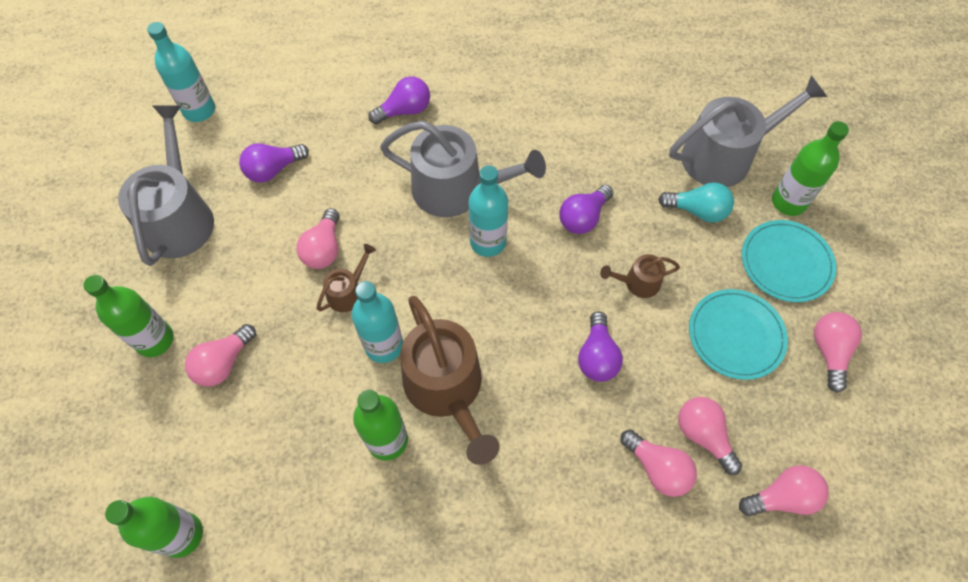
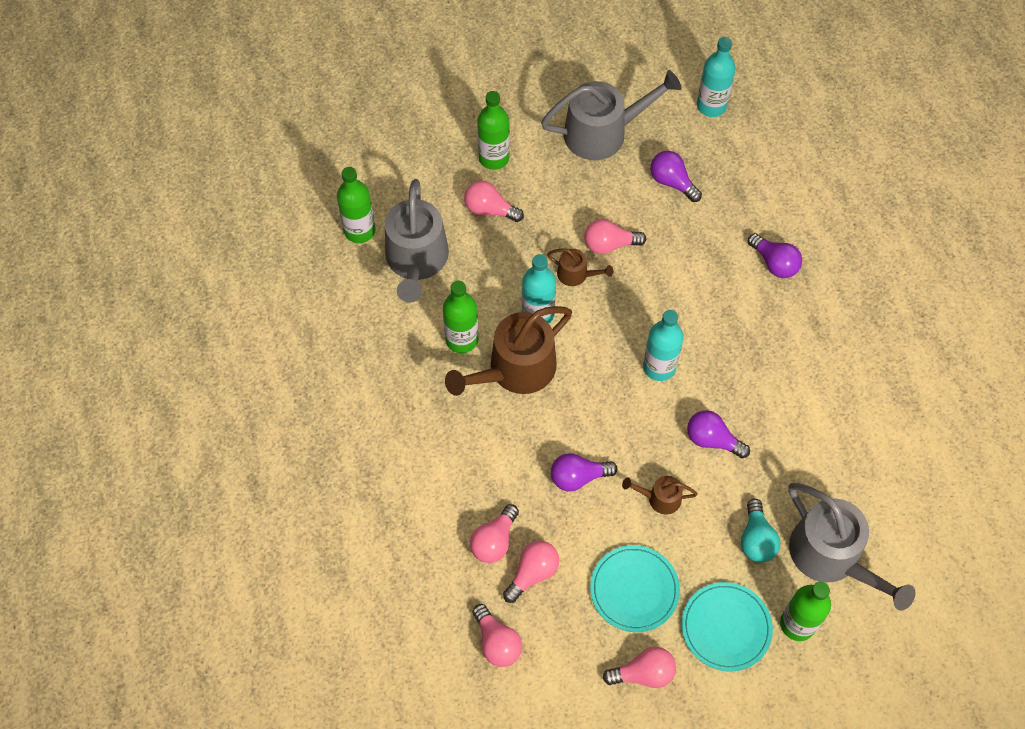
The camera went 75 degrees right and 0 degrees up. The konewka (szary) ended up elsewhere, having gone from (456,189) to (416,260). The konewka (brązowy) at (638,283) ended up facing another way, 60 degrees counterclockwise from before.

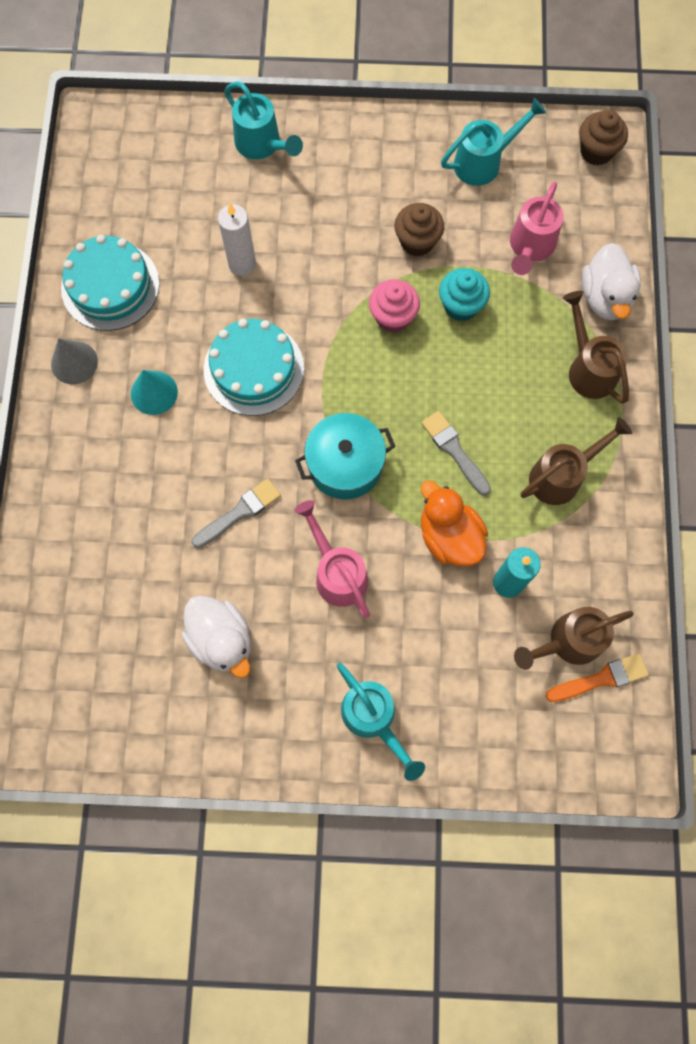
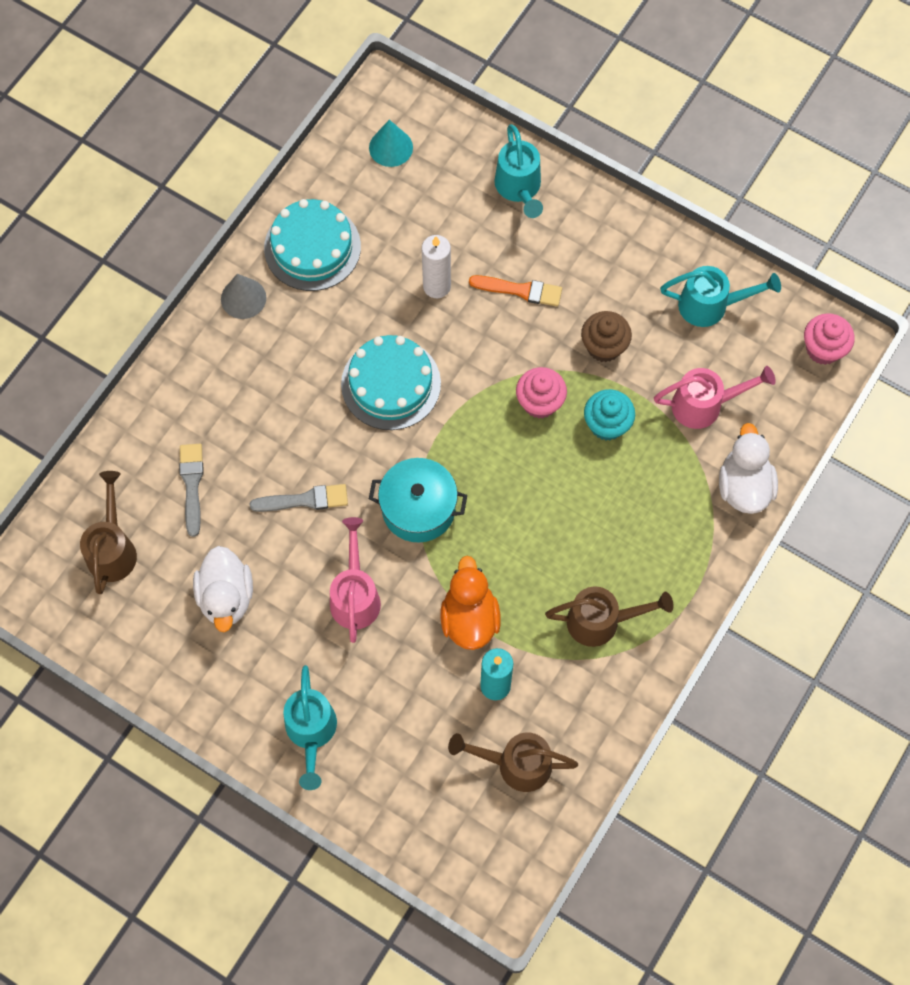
The camera went 30 degrees right and 5 degrees down. What was the muffinka (brązowy) at (596,151) turned into the muffinka (różowy) at (823,349). The konewka (różowy) at (530,247) ended up facing another way, 150 degrees counterclockwise from before. The kaczka (biały) at (605,297) ended up facing another way, 150 degrees clockwise from before. The konewka (brązowy) ended up elsewhere, having gone from (588,369) to (112,549). The stożek (turkusowy) ended up elsewhere, having gone from (154,392) to (391,147). The pędzel (szary) ended up elsewhere, having gone from (454,450) to (192,485). The pędzel (pomarańczowy) ended up elsewhere, having gone from (601,679) to (520,290).

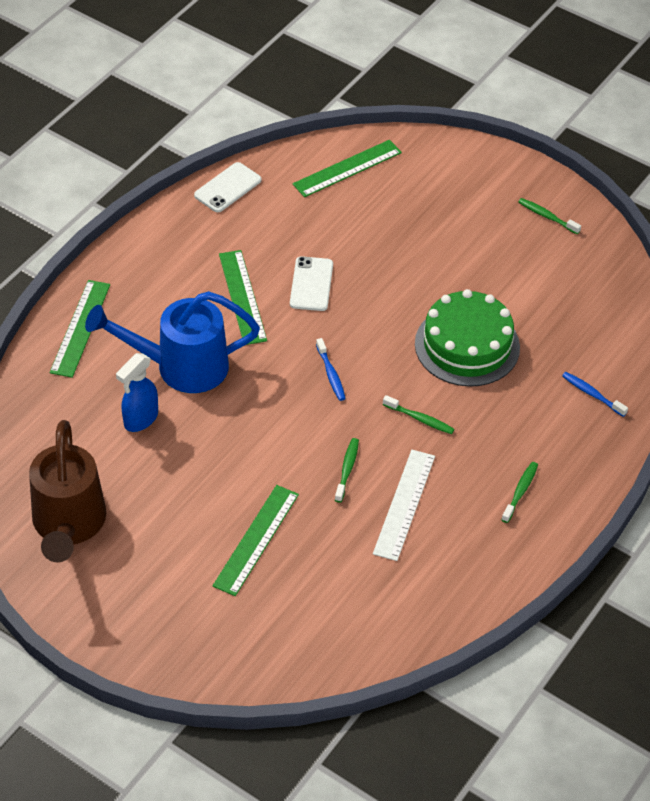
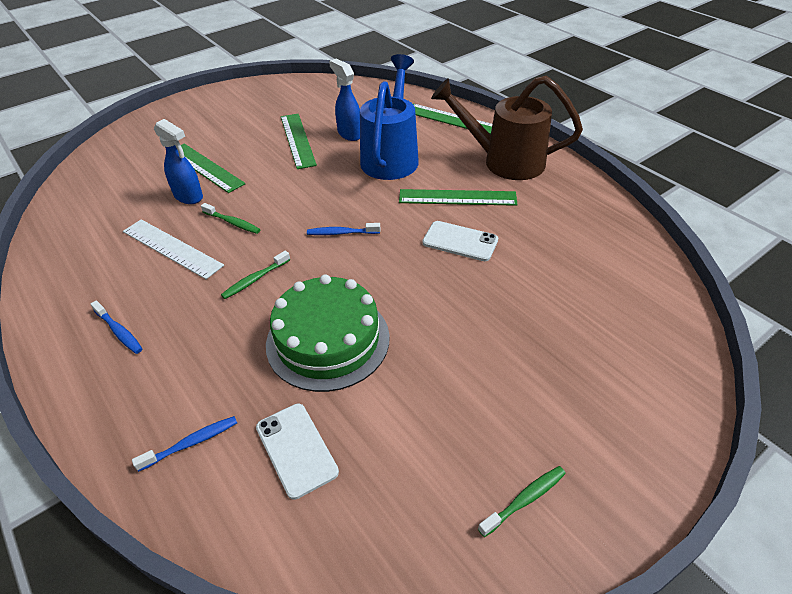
The camera went 110 degrees right and 5 degrees down. The linijka (zielony) ended up elsewhere, having gone from (347,168) to (297,140). The telefon (biały) ended up elsewhere, having gone from (227,188) to (296,449). The konewka (brązowy) ended up elsewhere, having gone from (68,525) to (505,161). What was the szczoteczka do zębów (zielony) at (520,491) turned into the szczoteczka do zębów (niebieski) at (119,331). The second view gained the spryskiwacz (niebieski) at (189,197).

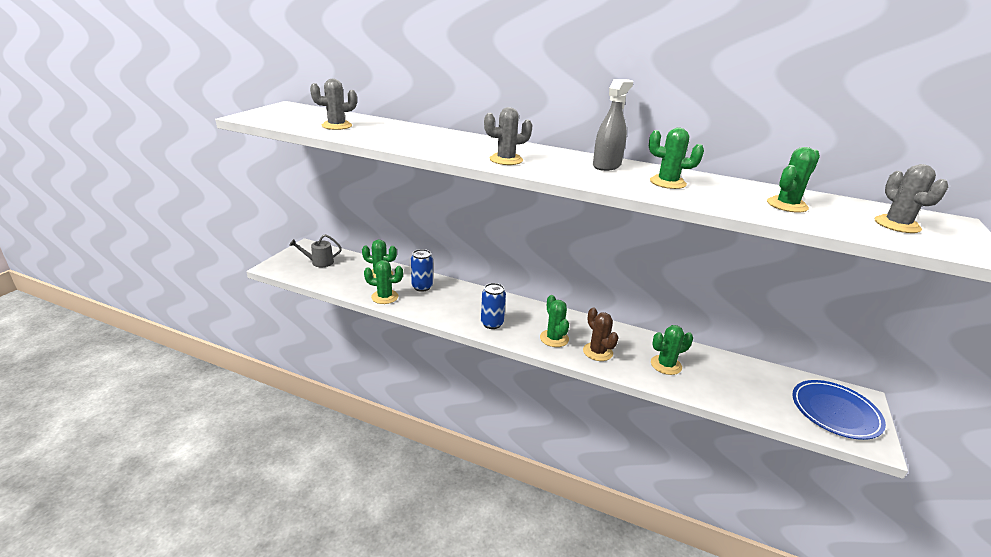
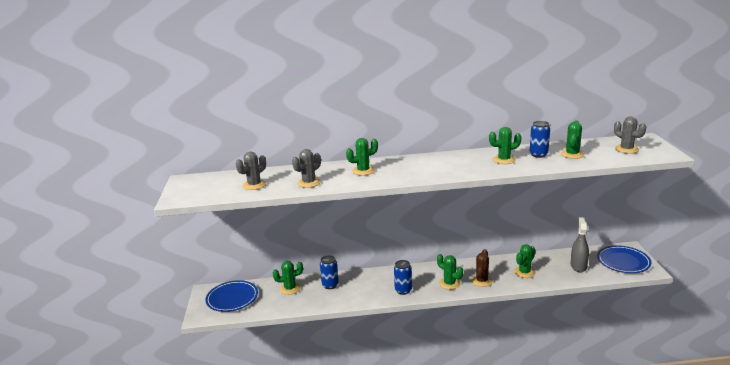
The camera went 25 degrees left and 5 degrees down. The spryskiwacz (szary) ended up elsewhere, having gone from (606,165) to (578,266). The kaktus (szary) ended up elsewhere, having gone from (506,160) to (309,183). Where the konewka (szary) stood at (319,262), the talerz (niebieski) came to stand at (232,298). The kaktus (zielony) ended up elsewhere, having gone from (384,297) to (363,171). The kaktus (brązowy) at (597,352) ended up facing another way, 75 degrees clockwise from before. The second view gained the puszka (niebieski) at (538,154).

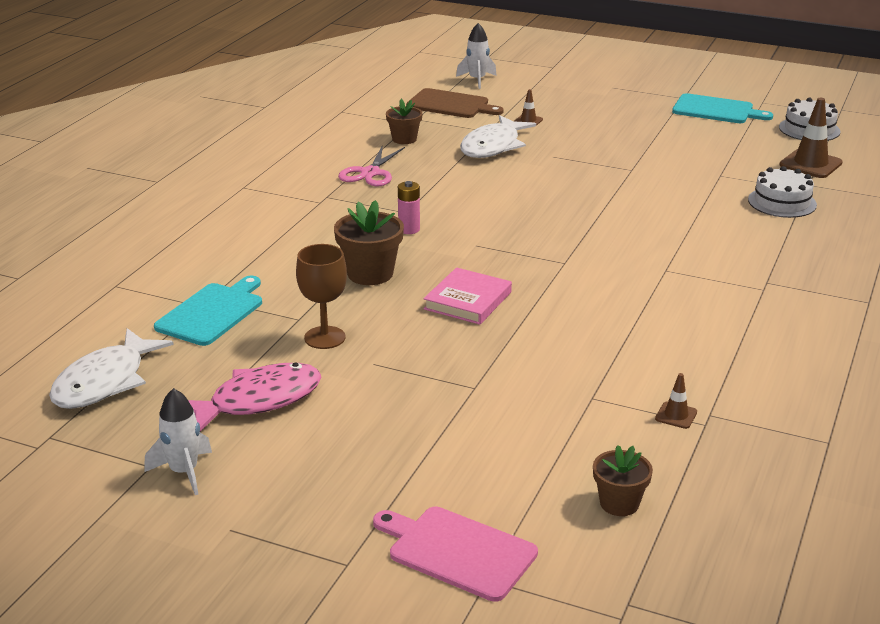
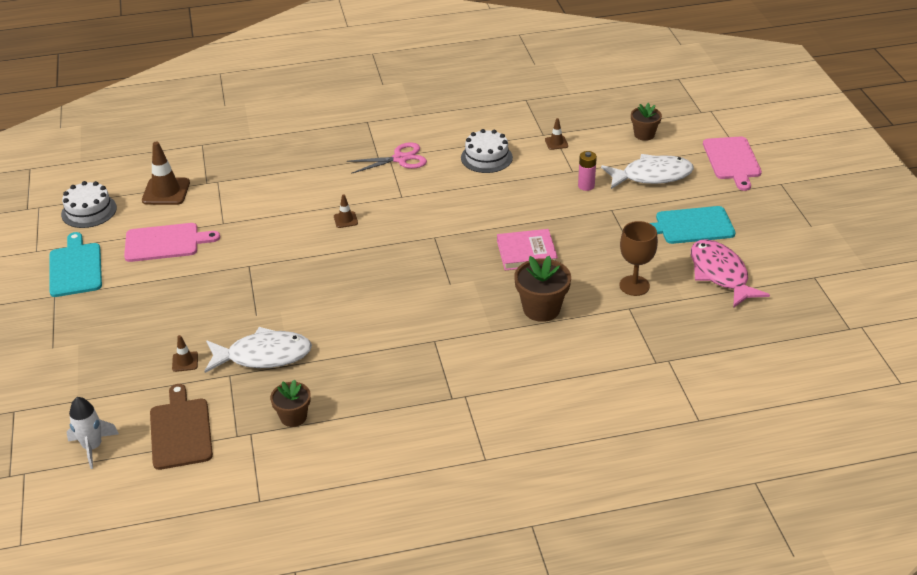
The camera went 125 degrees left and 10 degrees up. The nożyczki (różowy) ended up elsewhere, having gone from (370,173) to (400,159). The tort (biały) ended up elsewhere, having gone from (782,202) to (486,157). The bateria (różowy) ended up elsewhere, having gone from (409,229) to (586,186). The deska do krojenia (turkusowy) ended up elsewhere, having gone from (212,312) to (691,226). The ryba (biały) ended up elsewhere, having gone from (105,382) to (652,176). The ryba (różowy) at (258,401) ended up facing another way, 45 degrees clockwise from before. The second view lost the rakieta (biały) at (184,472). The second view gained the pachołek (brązowy) at (345,220). The second view gained the deska do krojenia (różowy) at (165,242).

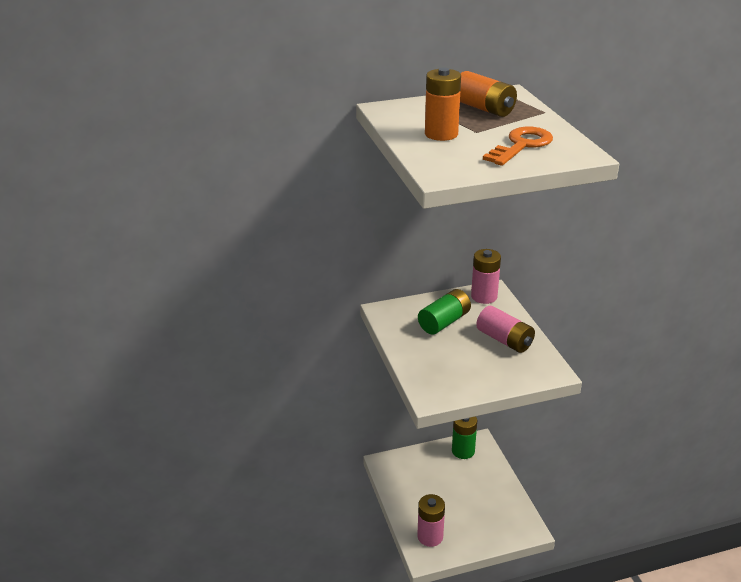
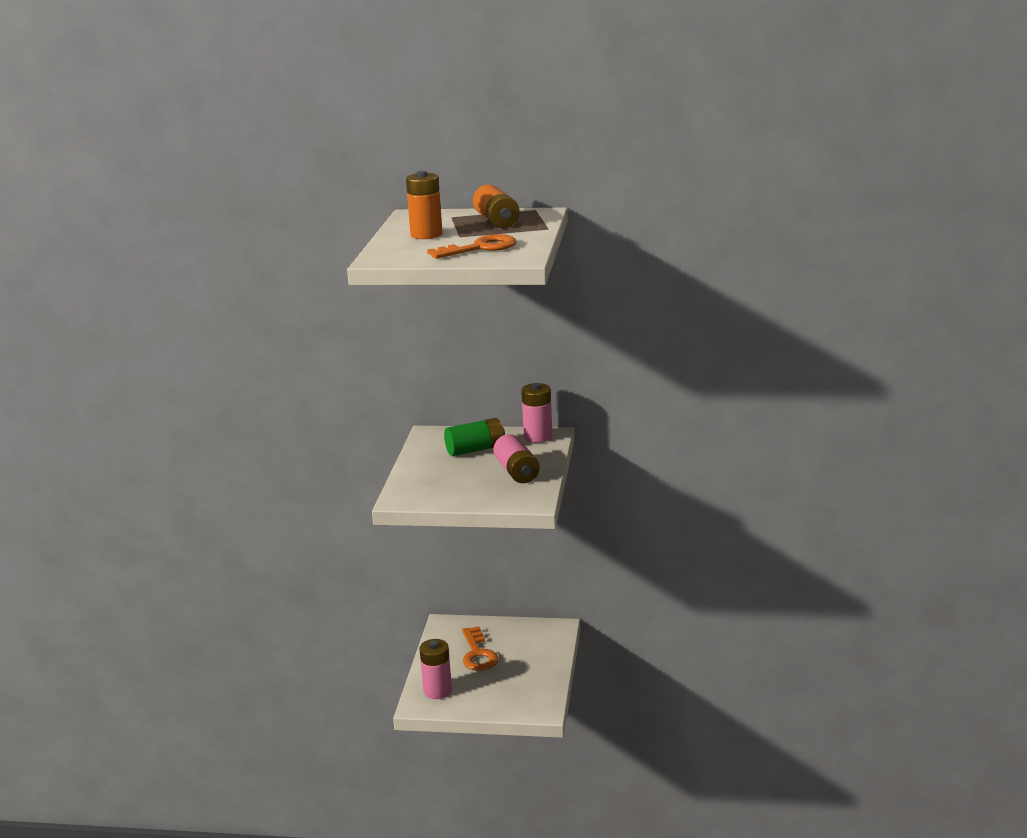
The camera went 25 degrees right and 10 degrees down. The second view lost the bateria (zielony) at (463,451). The second view gained the klucz (pomarańczowy) at (478,654).

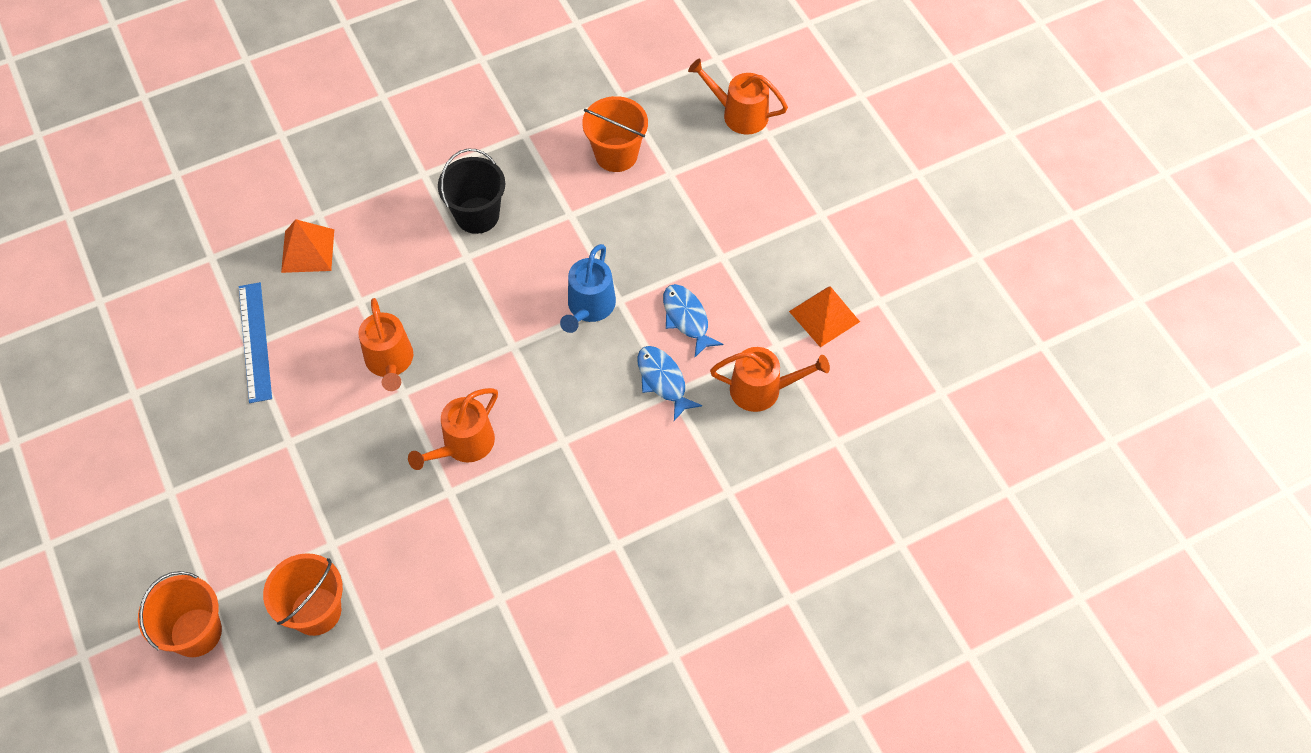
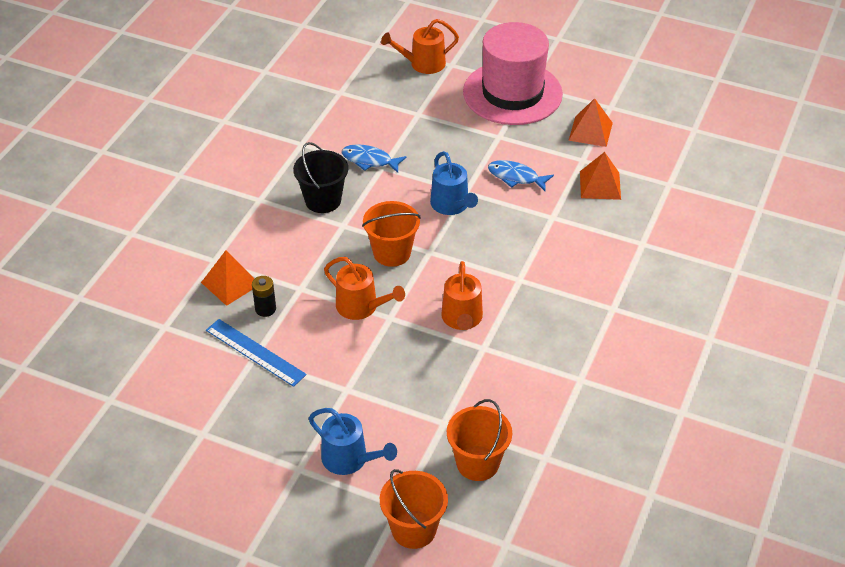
The camera went 40 degrees left and 15 degrees down. The wiadro (pomarańczowy) ended up elsewhere, having gone from (616,154) to (392,253). The ryba (niebieski) ended up elsewhere, having gone from (663,380) to (369,160). Where the konewka (pomarańczowy) stood at (762,389), the piramida (pomarańczowy) came to stand at (600,185). The second view gained the kapelusz (różowy) at (512,93). The second view gained the bateria (czarny) at (265,309). The second view gained the konewka (niebieski) at (349,459).

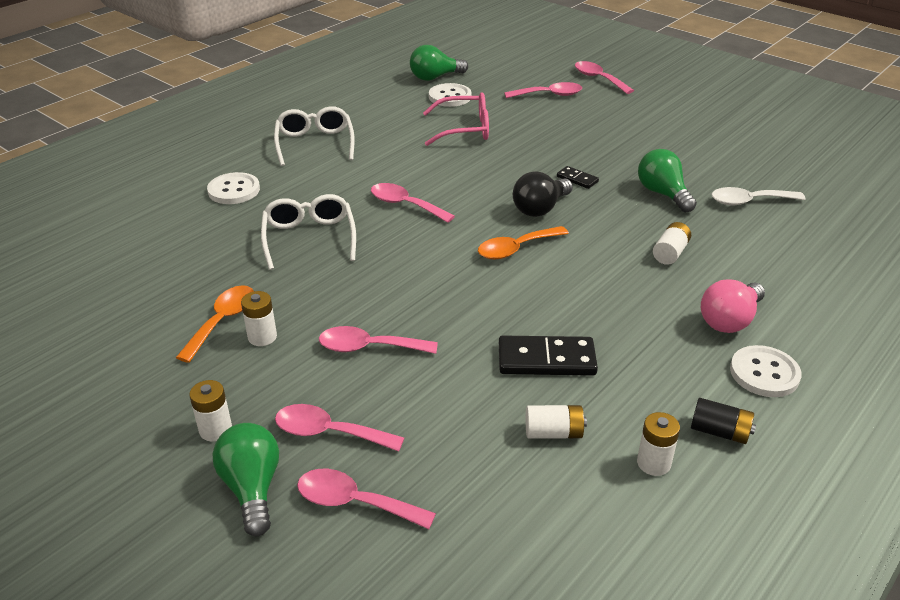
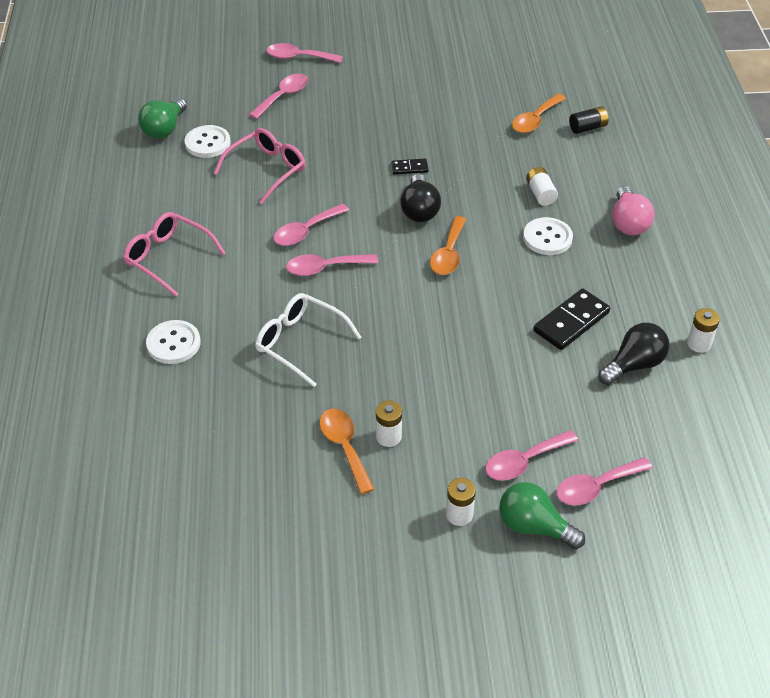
The camera went 45 degrees left and 10 degrees up. What was the okulary (biały) at (315,144) turned into the okulary (różowy) at (168,258). The second view lost the żarówka (zielony) at (663,194). What was the łyżka (biały) at (749,201) turned into the łyżka (pomarańczowy) at (535,120). The łyżka (różowy) ended up elsewhere, having gone from (369,347) to (305,231). The guzik (biały) ended up elsewhere, having gone from (764,373) to (547,238). The bateria (czarny) ended up elsewhere, having gone from (719,432) to (587,128). Where the bateria (biały) stood at (553,433), the żarówka (czarny) came to stand at (634,365).

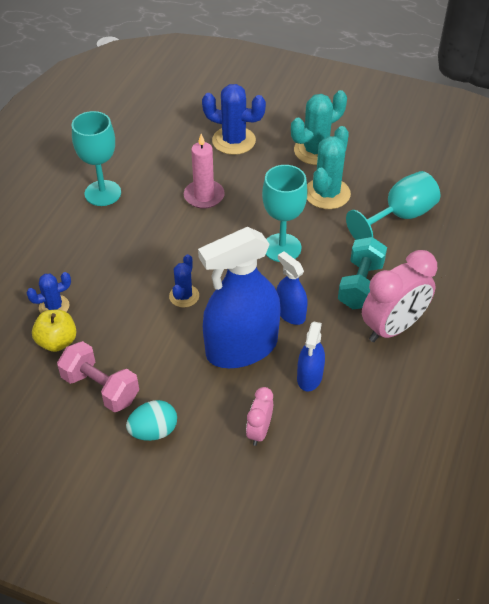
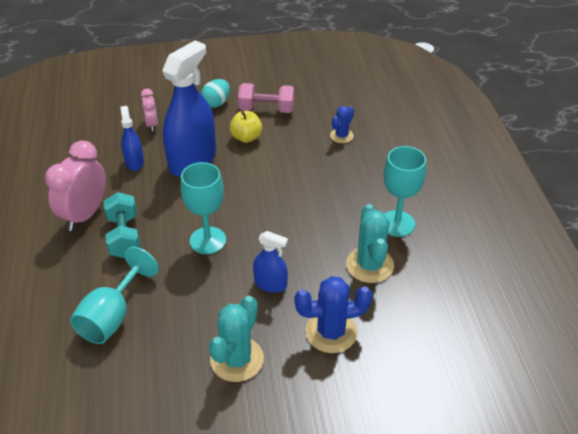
The camera went 150 degrees right and 5 degrees down. The kaktus (turkusowy) ended up elsewhere, having gone from (327,193) to (370,265). The second view lost the świeca (różowy) at (204,196). The spryskiwacz (niebieski) ended up elsewhere, having gone from (290,313) to (270,284). The second view lost the kaktus (niebieski) at (184,296). The jabłko (żółty) ended up elsewhere, having gone from (57,342) to (246,137).

